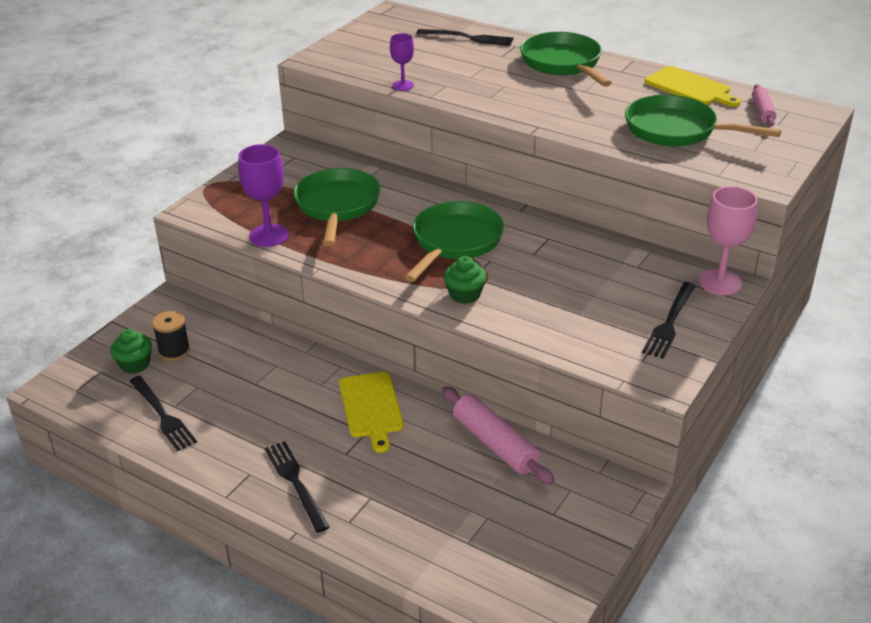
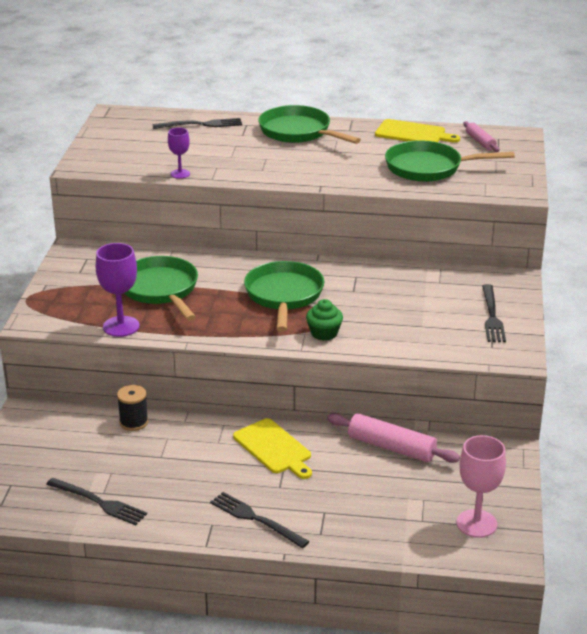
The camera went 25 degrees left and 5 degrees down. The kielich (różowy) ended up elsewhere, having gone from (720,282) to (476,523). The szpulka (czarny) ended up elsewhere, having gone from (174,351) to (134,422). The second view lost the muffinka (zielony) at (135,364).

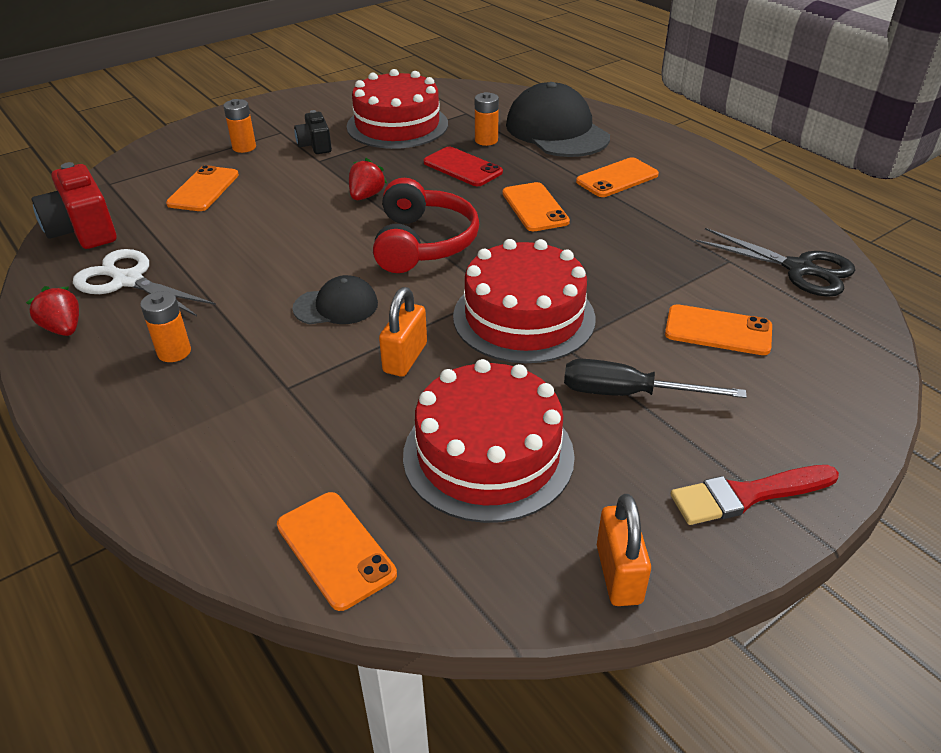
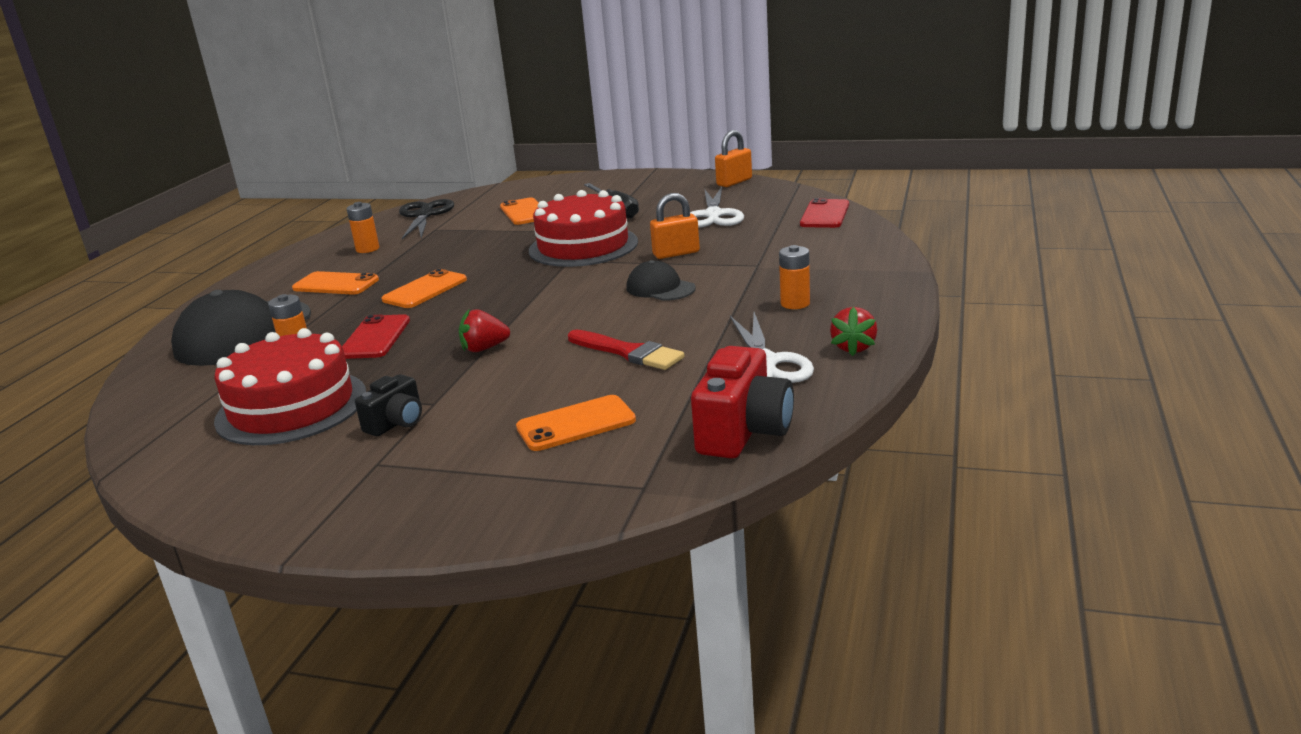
The camera went 125 degrees left and 15 degrees down. The bateria (pomarańczowy) ended up elsewhere, having gone from (244,147) to (367,249). The second view lost the słuchawki (czerwony) at (423,243). Where the tort (czerwony) stood at (488,455), the nożyczki (biały) came to stand at (713,215). The pędzel (czerwony) ended up elsewhere, having gone from (747,495) to (628,352). What was the telefon (pomarańczowy) at (335,549) turned into the telefon (czerwony) at (825,214).

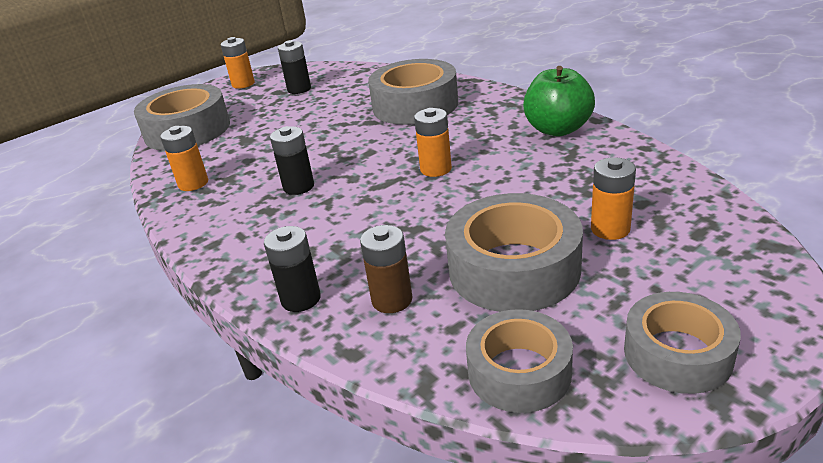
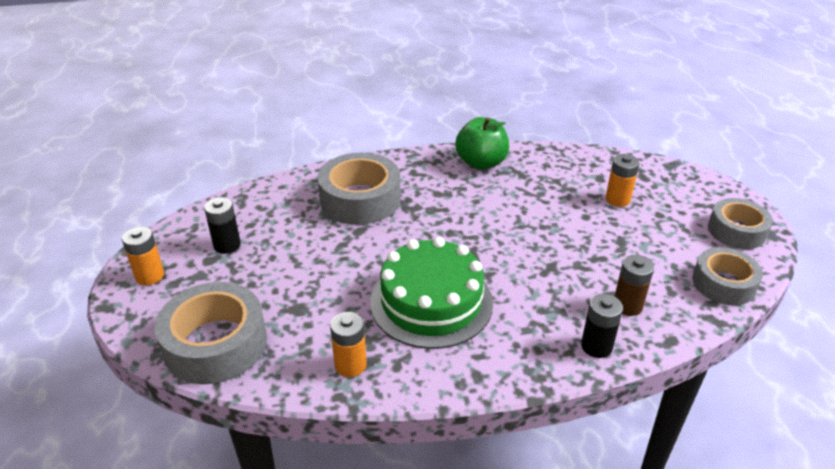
The camera went 65 degrees left and 5 degrees up. The second view lost the bateria (pomarańczowy) at (436,169). Where the bateria (czarny) stood at (298,187), the tort (zielony) came to stand at (431,302). The second view lost the taśma klejąca (szary) at (514,268).

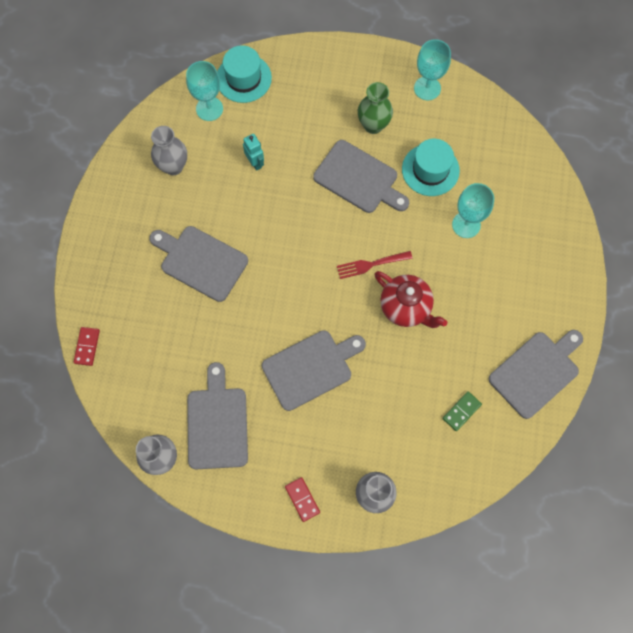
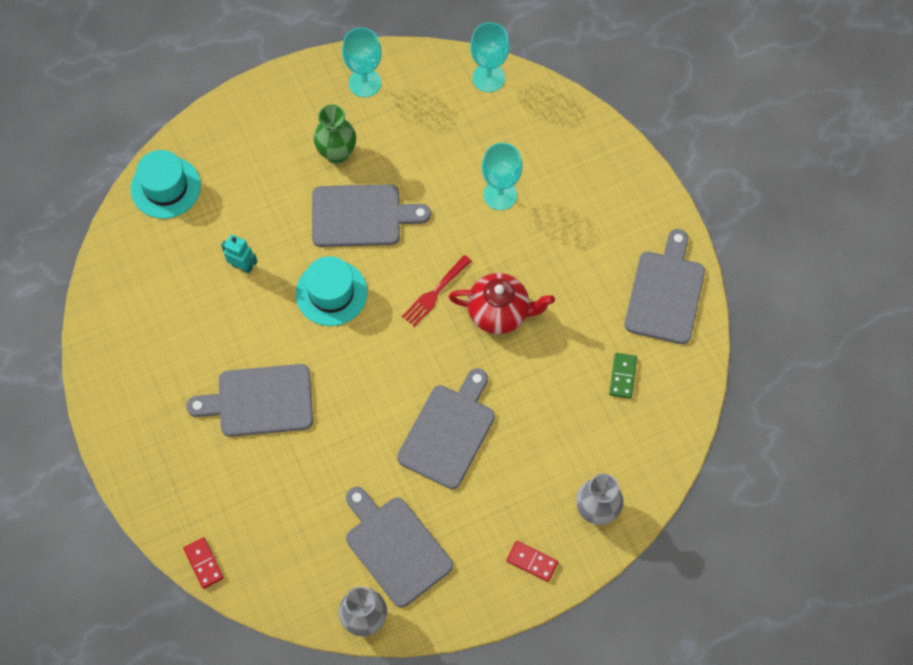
The camera went 35 degrees left and 5 degrees down. The kielich (turkusowy) ended up elsewhere, having gone from (209,109) to (488,78). The second view lost the wazon (szary) at (173,166). The kapelusz (turkusowy) ended up elsewhere, having gone from (430,170) to (331,293).

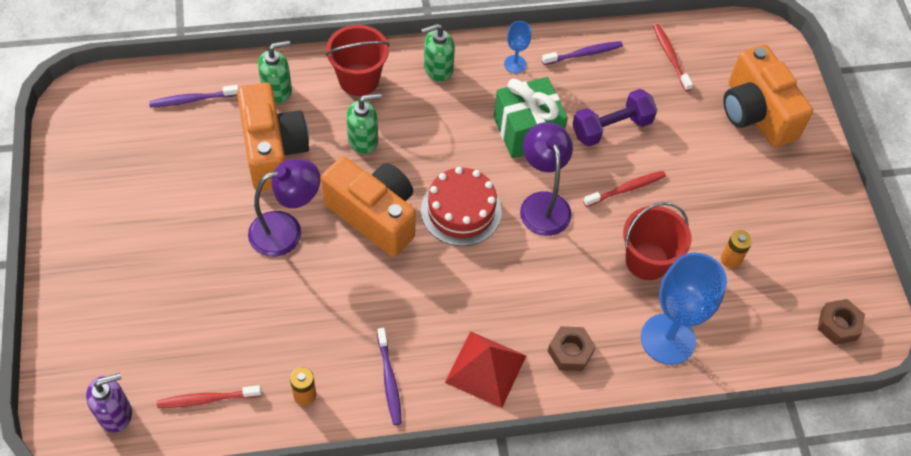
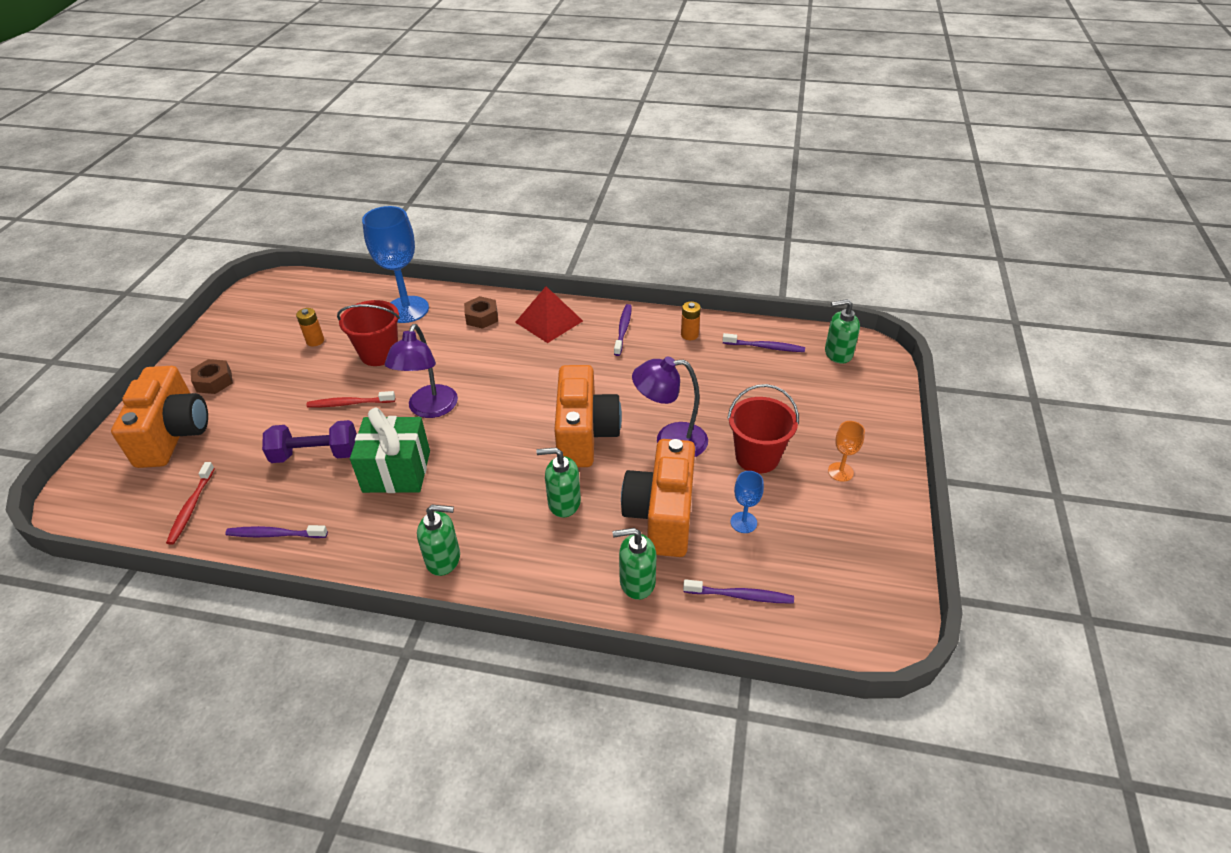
The camera went 155 degrees left and 15 degrees down. The kielich (niebieski) ended up elsewhere, having gone from (515,64) to (743,522). The wiadro (czerwony) ended up elsewhere, having gone from (359,79) to (757,457). The aparat fotograficzny (pomarańczowy) at (374,215) ended up facing another way, 150 degrees counterclockwise from before. The second view lost the tort (czerwony) at (461,210). The nakrętka (brązowy) ended up elsewhere, having gone from (838,325) to (214,381). What was the dozownik mydła (fioletowy) at (115,413) turned into the dozownik mydła (zielony) at (838,353). What was the szczoteczka do zębów (czerwony) at (207,399) turned into the szczoteczka do zębów (fioletowy) at (765,347). The second view gained the kielich (pomarańczowy) at (840,472).

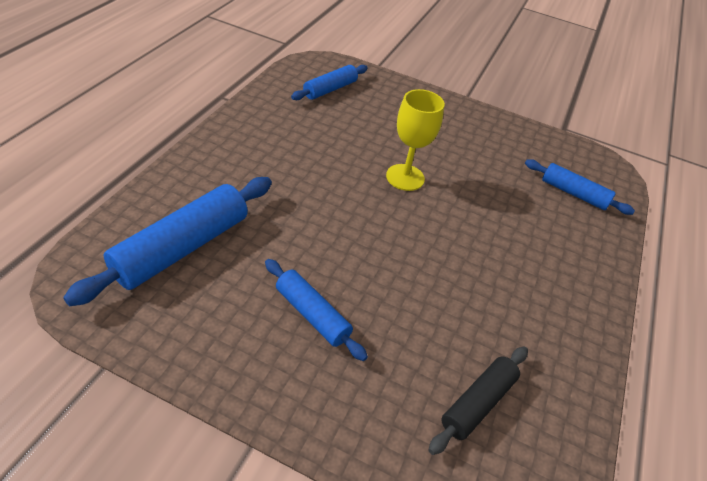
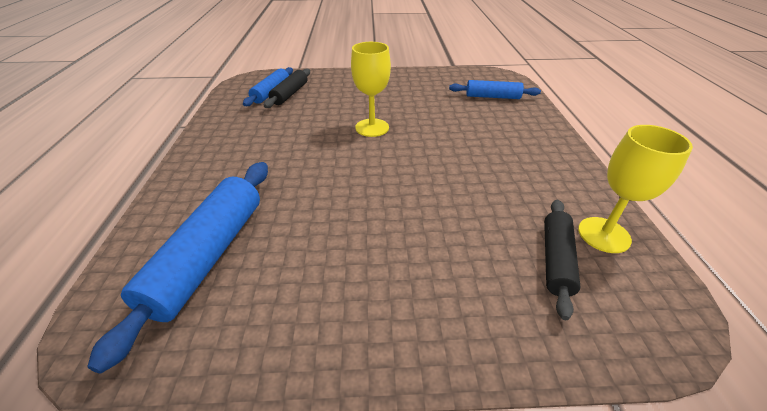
The camera went 20 degrees left and 5 degrees down. The second view lost the wałek do ciasta (niebieski) at (312,314). The second view gained the wałek do ciasta (czarny) at (290,94). The second view gained the kielich (żółty) at (603,235).

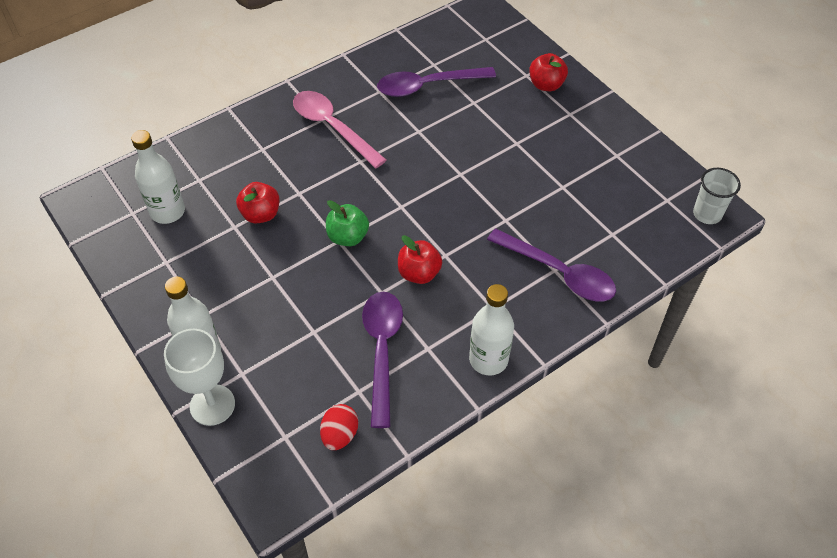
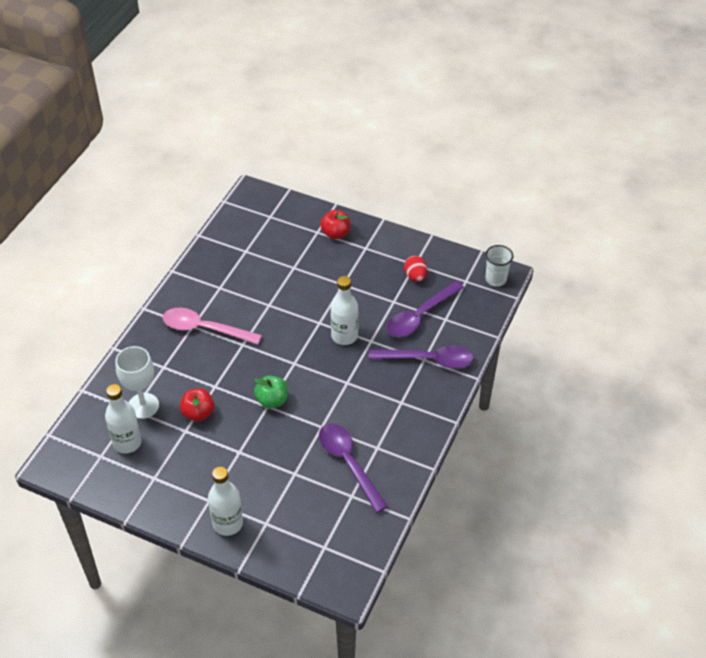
The camera went 30 degrees left and 5 degrees down. The łyżka (fioletowy) ended up elsewhere, having gone from (427,86) to (420,316). The second view lost the jabłko (czerwony) at (419,273). The butelka (biały) ended up elsewhere, having gone from (488,359) to (344,336). The kielich (biały) ended up elsewhere, having gone from (212,405) to (143,406). The jajko (czerwony) ended up elsewhere, having gone from (340,435) to (415,276).

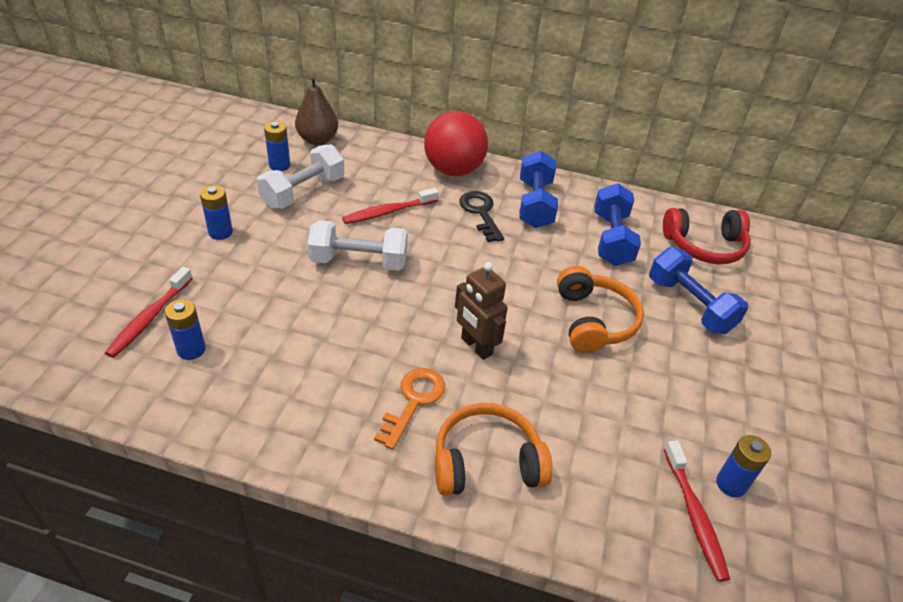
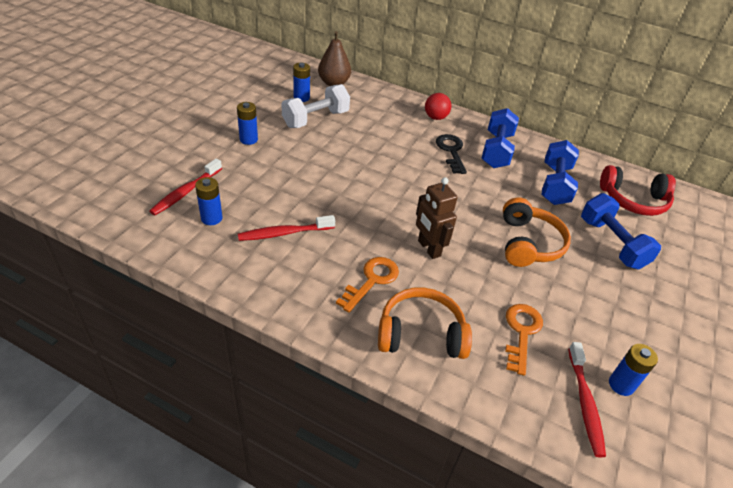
The camera went 10 degrees right and 0 degrees up. The size of the piłka (czerwony) at (453,170) changed by a factor of 0.53. The szczoteczka do zębów (czerwony) ended up elsewhere, having gone from (388,212) to (284,233). The second view lost the hantel (biały) at (359,261). The second view gained the klucz (pomarańczowy) at (521,332).

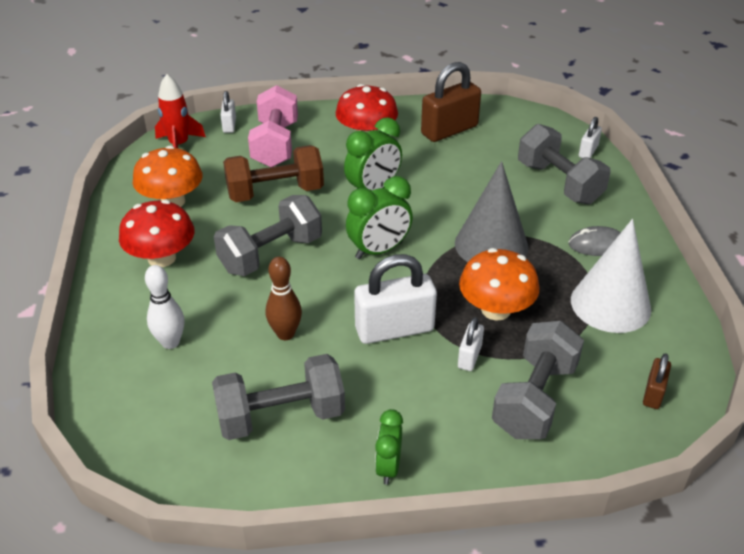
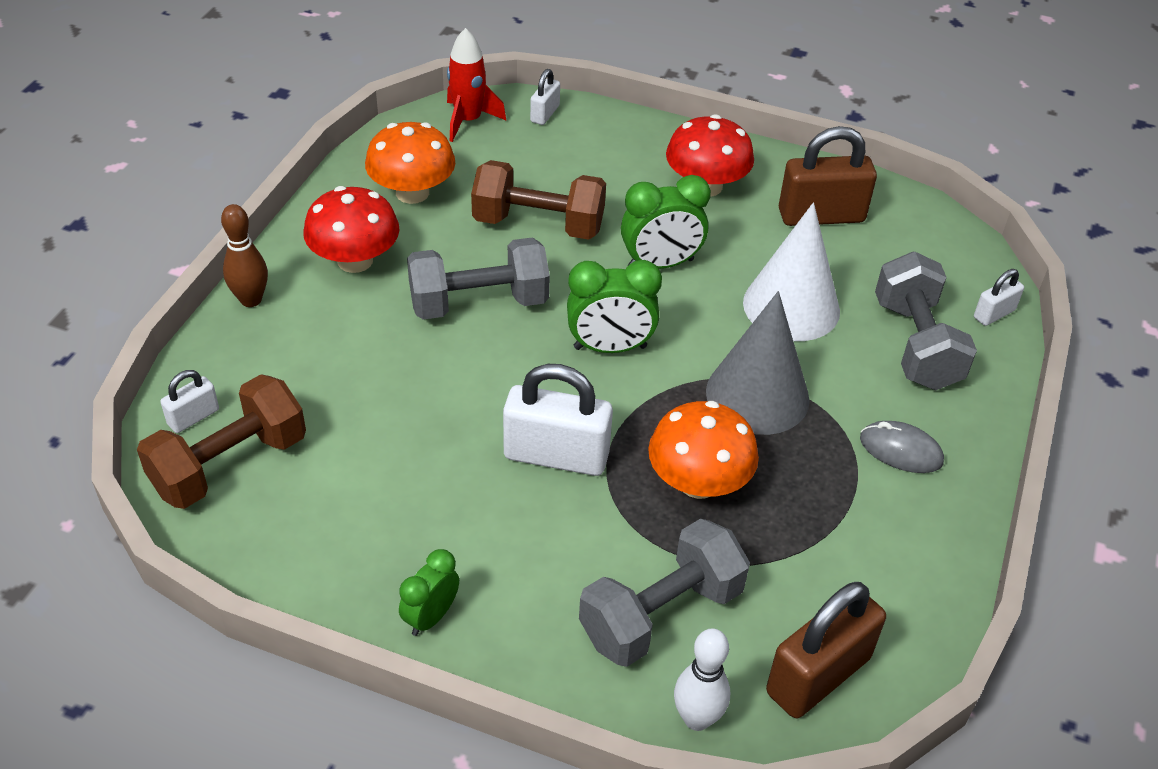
The camera went 25 degrees right and 5 degrees up. The second view lost the hantel (różowy) at (275,145). The stożek (biały) ended up elsewhere, having gone from (610,304) to (791,306). The kręgiel (brązowy) ended up elsewhere, having gone from (285,334) to (251,300). The kręgiel (biały) ended up elsewhere, having gone from (170,342) to (697,718). The kłódka (biały) ended up elsewhere, having gone from (469,357) to (193,417). The size of the kłódka (brązowy) at (653,393) changed by a factor of 1.97. The second view lost the hantel (szary) at (281,416). The second view gained the hantel (brązowy) at (229,465).

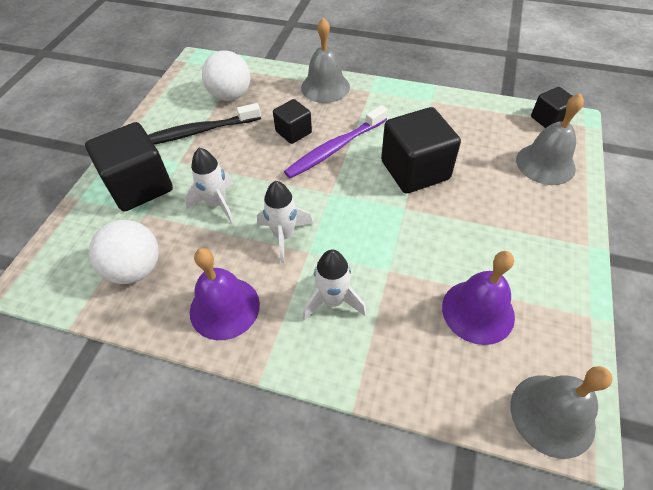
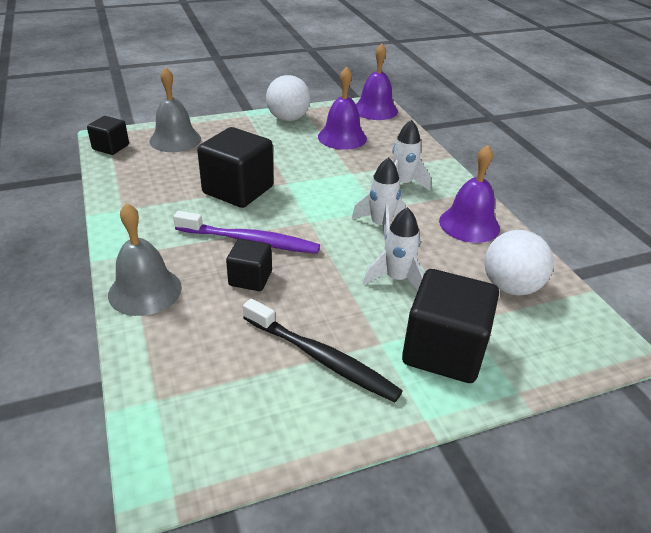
The camera went 130 degrees left and 15 degrees down. The piłka (biały) ended up elsewhere, having gone from (230,96) to (288,119). What was the dzwonek (szary) at (552,414) turned into the dzwonek (fioletowy) at (375,110).

